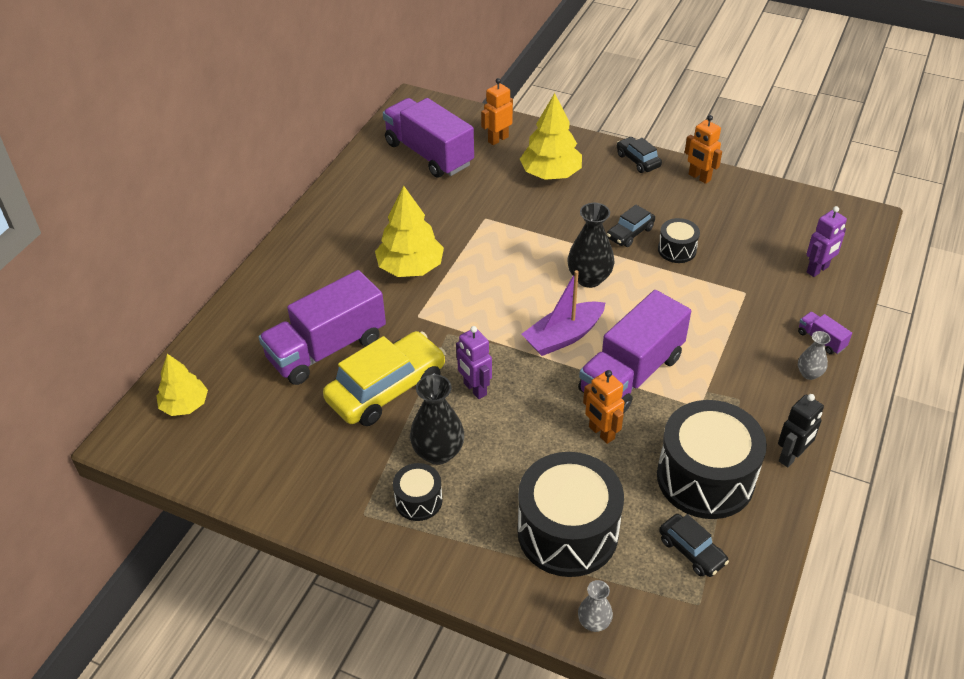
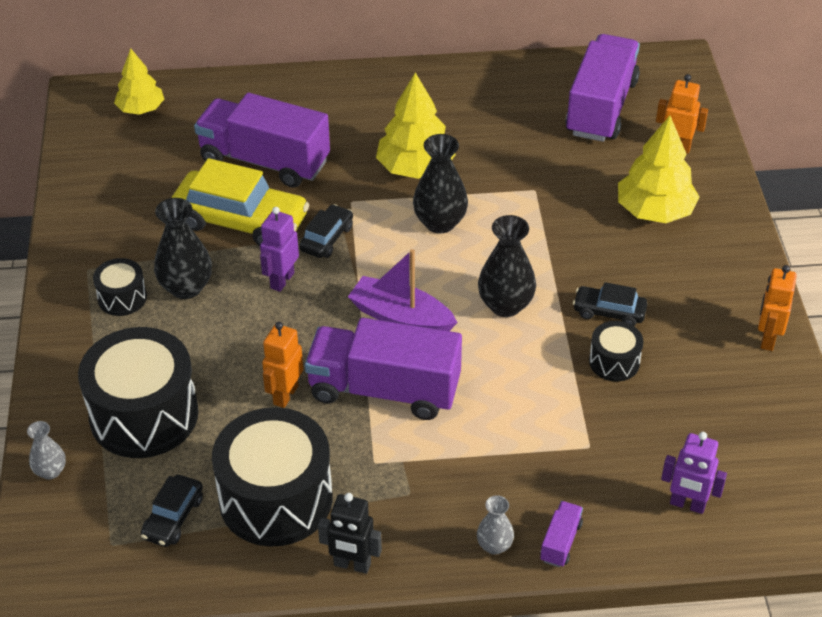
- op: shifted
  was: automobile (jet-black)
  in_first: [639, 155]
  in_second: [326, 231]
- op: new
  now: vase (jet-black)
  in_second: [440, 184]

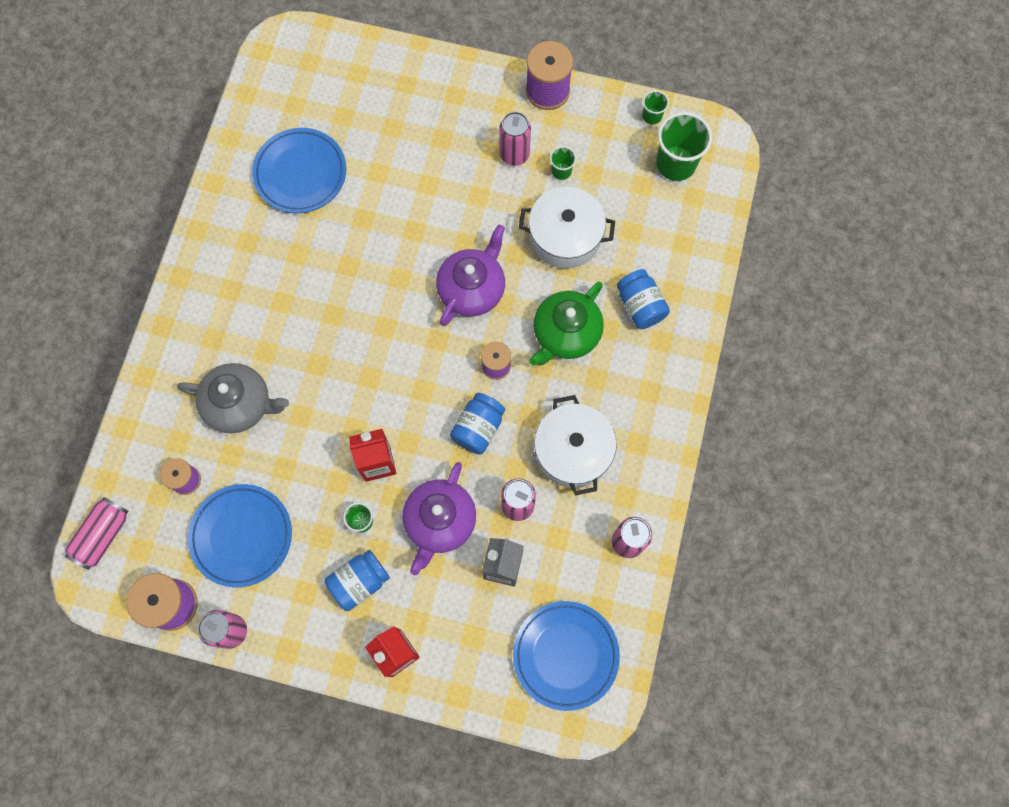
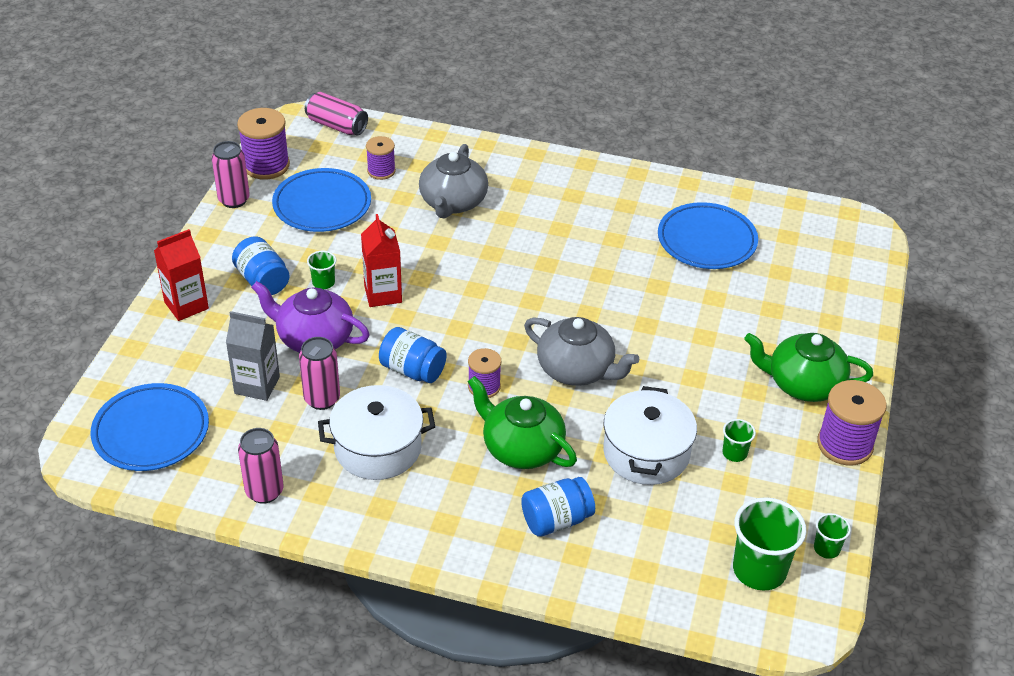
- op: gone
  was: soda can (pink)
  in_first: [515, 139]
- op: repainted
  was: teapot (royal purple)
  now: teapot (gray)
  in_first: [470, 275]
  in_second: [581, 351]
- op: new
  now: teapot (emerald)
  in_second: [808, 367]

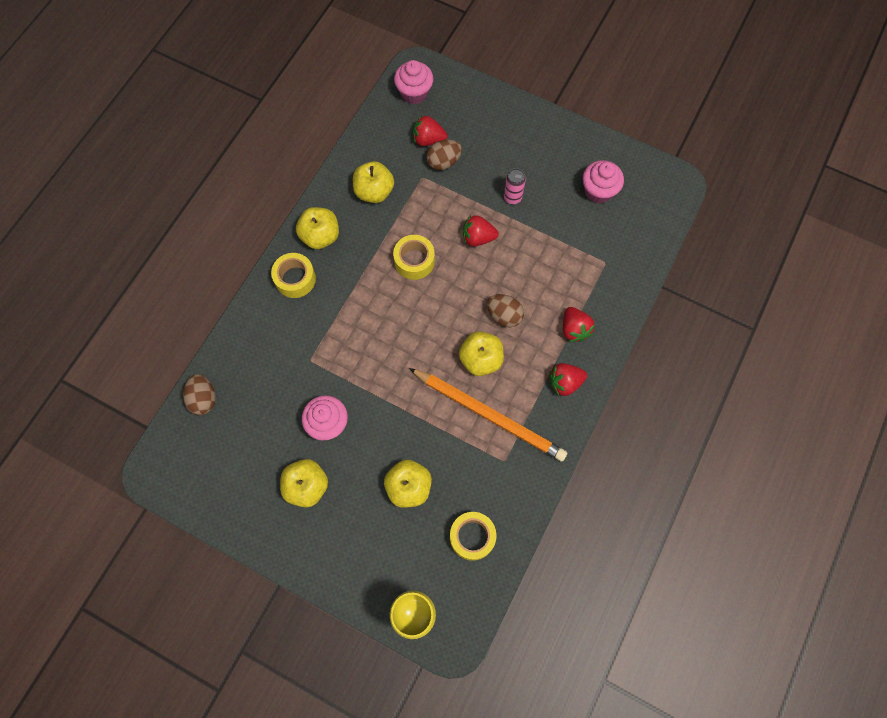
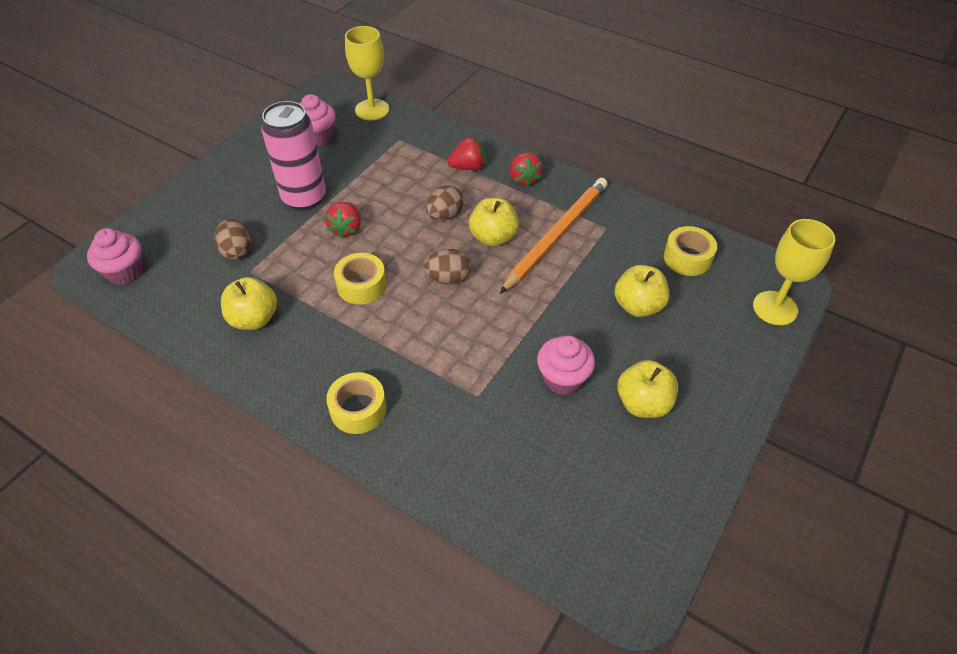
- op: gone
  was: strawberry (scarlet)
  in_first: [430, 130]
- op: scaled
  was: soda can (pink)
  in_first: [515, 186]
  in_second: [293, 155]
  ratio: 2.14
- op: gone
  was: toy apple (yellow)
  in_first: [317, 228]
- op: shifted
  was: egg shape (dark brown)
  in_first: [199, 394]
  in_second: [447, 266]
- op: new
  now: goblet (yellow)
  in_second: [367, 73]

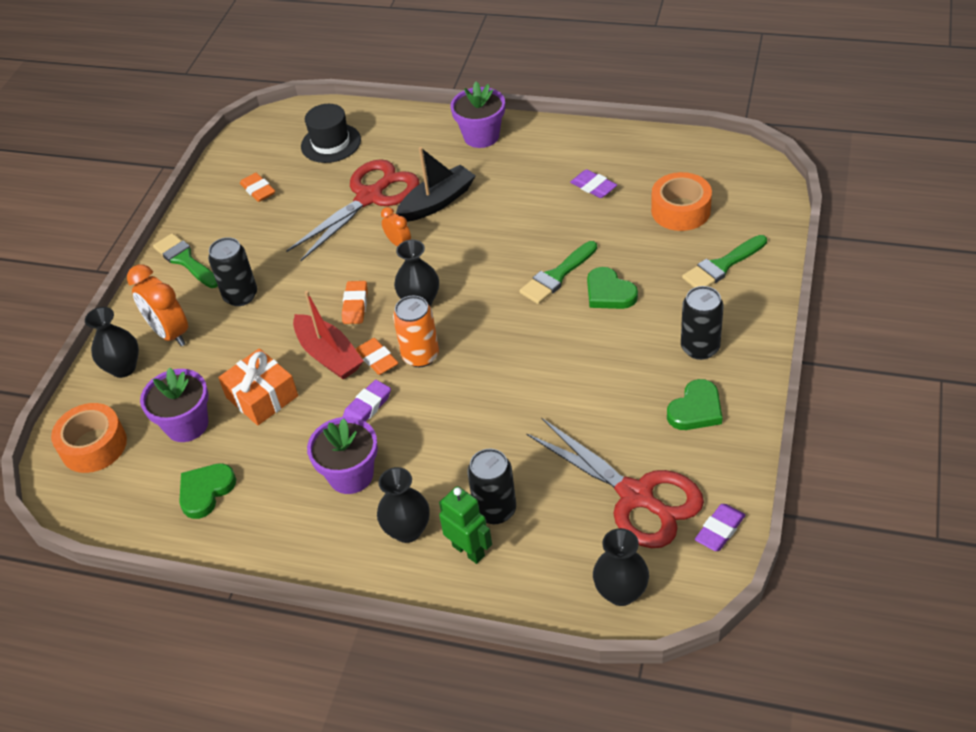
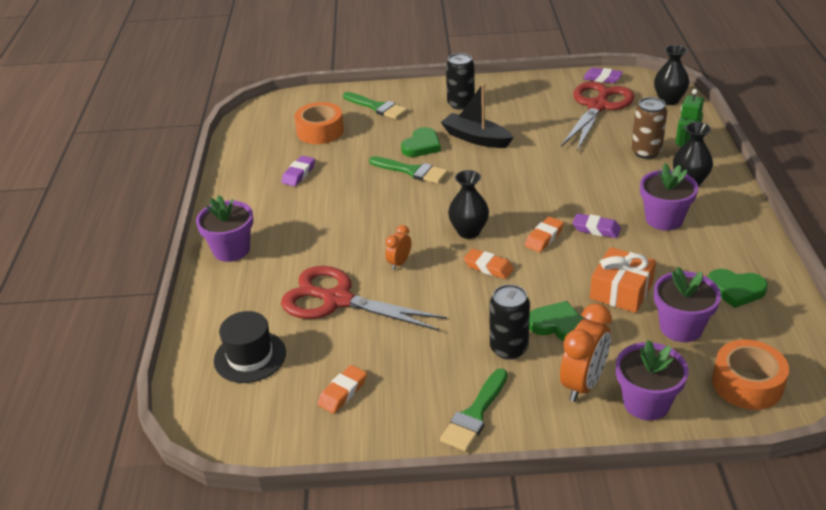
- op: shifted
  was: toy boat (jet-black)
  in_first: [436, 184]
  in_second: [477, 115]
- op: rotated
  was: gum eraser (bright orange)
  in_first: [355, 302]
  in_second: [489, 264]
  clockwise: 45
- op: gone
  was: toy boat (scarlet)
  in_first: [328, 335]
- op: gone
  was: soda can (bright orange)
  in_first: [416, 331]
- op: swapped
  was: vase (jet-black)
  now: potted plant (royal purple)
  in_first: [112, 342]
  in_second: [652, 380]
- op: shifted
  was: heart (emerald)
  in_first: [695, 404]
  in_second: [556, 321]
- op: repainted
  was: soda can (jet-black)
  now: soda can (dark brown)
  in_first: [491, 486]
  in_second: [649, 128]

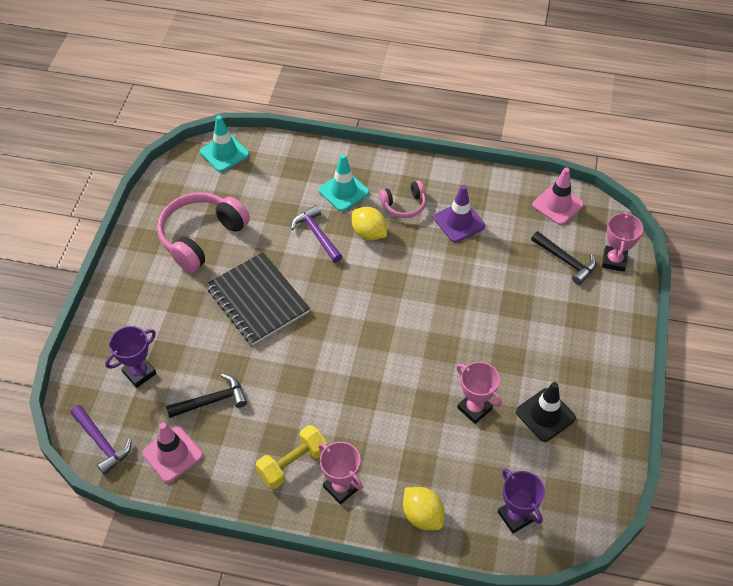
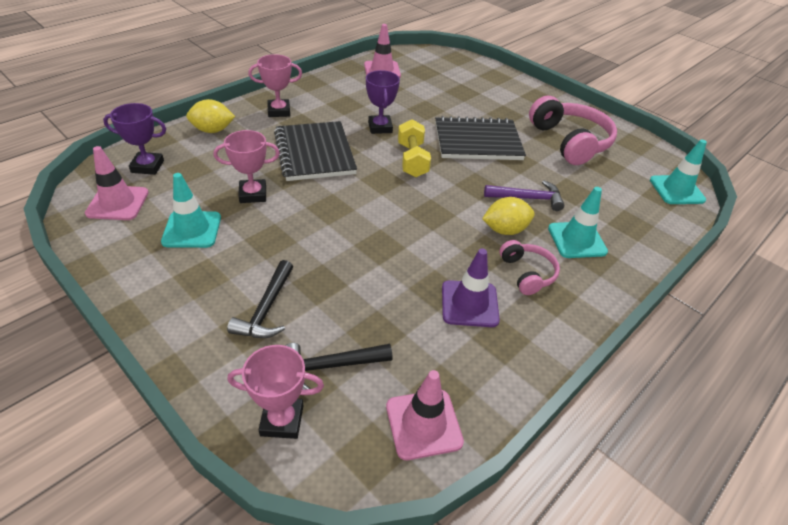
- op: rotated
  was: headset (pink)
  in_first: [402, 199]
  in_second: [530, 267]
  clockwise: 150
- op: rotated
  was: prize cup (pink)
  in_first: [622, 241]
  in_second: [276, 392]
  clockwise: -45
- op: shifted
  was: prize cup (royal purple)
  in_first: [130, 357]
  in_second: [383, 102]
- op: shifted
  was: claw hammer (jet-black)
  in_first: [206, 396]
  in_second: [260, 299]
- op: repainted
  was: traffic cone (jet-black)
  now: traffic cone (turquoise)
  in_first: [546, 412]
  in_second: [191, 210]
- op: gone
  was: claw hammer (royal purple)
  in_first: [101, 440]
- op: shifted
  was: free weight (yellow)
  in_first: [291, 457]
  in_second: [414, 148]
- op: new
  now: notebook (jet-black)
  in_second: [315, 151]
- op: new
  now: traffic cone (pink)
  in_second: [117, 183]

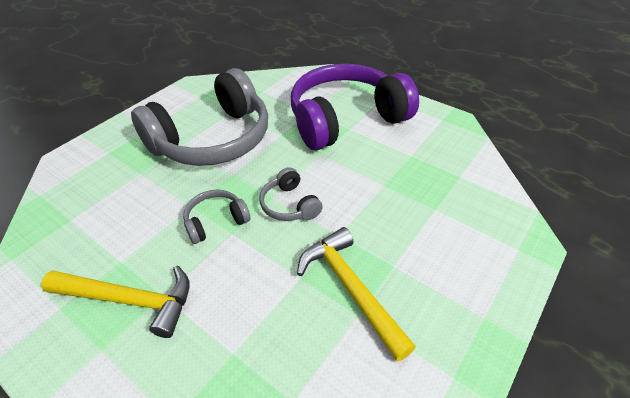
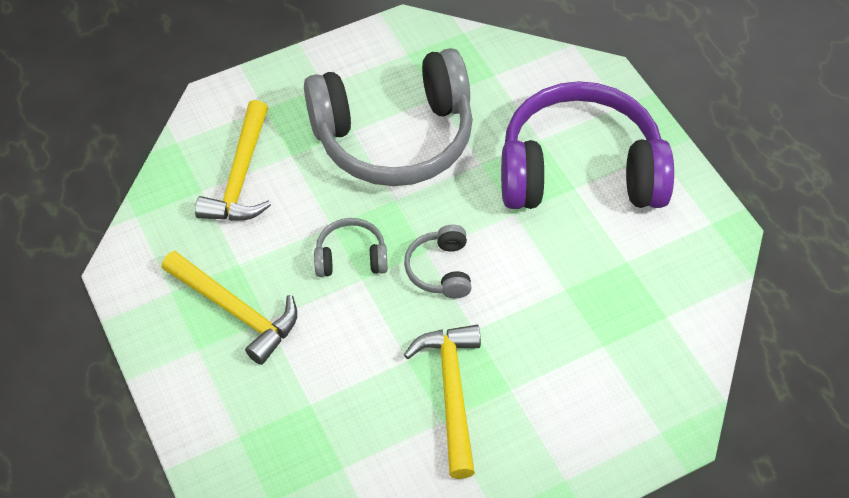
- op: new
  now: claw hammer (yellow)
  in_second: [233, 160]

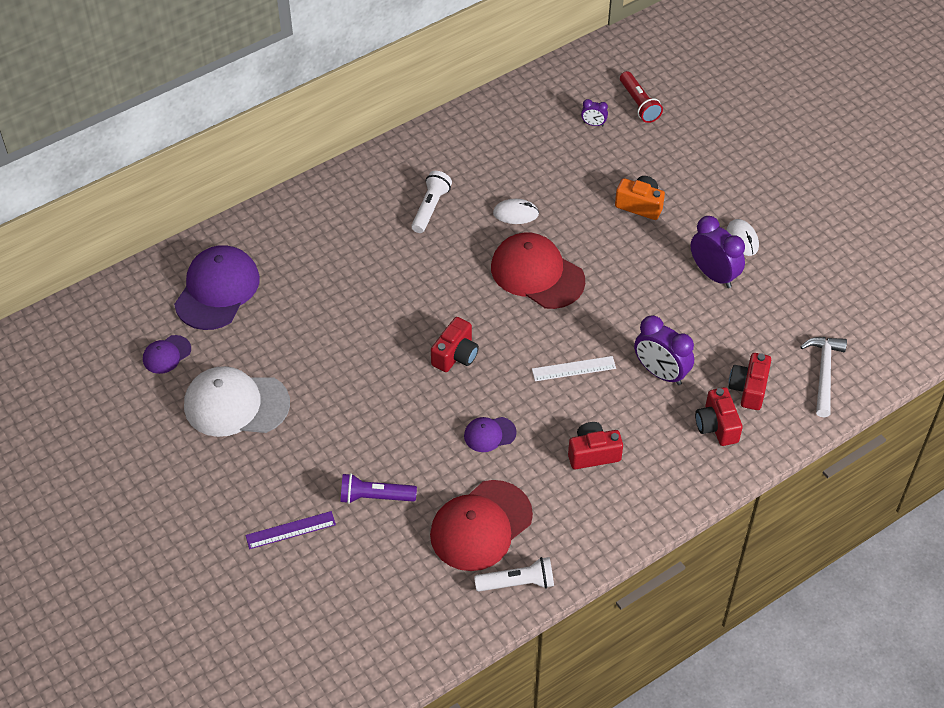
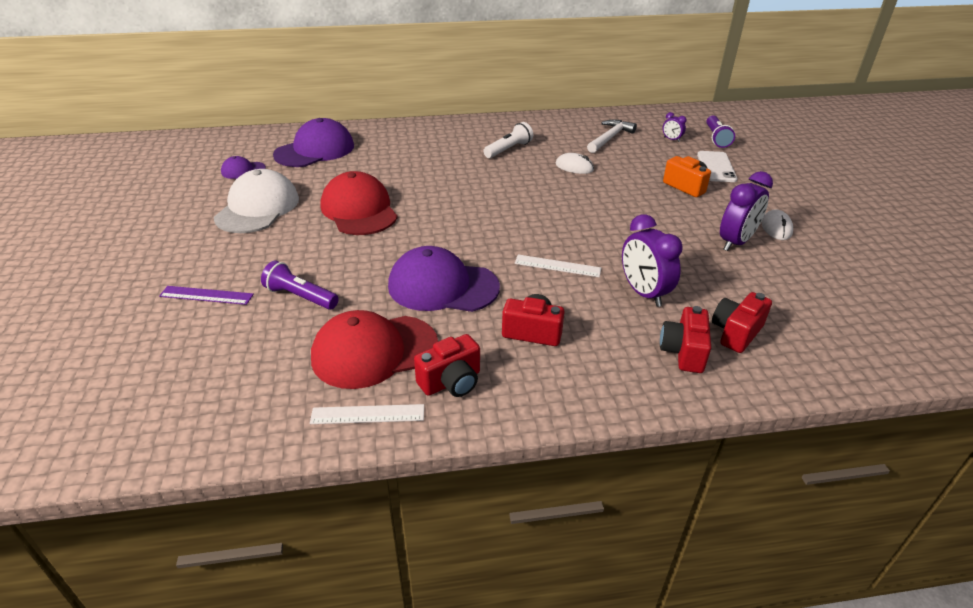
- op: repainted
  was: torch (scarlet)
  now: torch (royal purple)
  in_first: [641, 97]
  in_second: [720, 131]
- op: rotated
  was: alarm clock (royal purple)
  in_first: [718, 252]
  in_second: [746, 211]
  clockwise: 60
- op: shifted
  was: cap (scarlet)
  in_first: [538, 270]
  in_second: [359, 203]
- op: shifted
  was: camera (scarlet)
  in_first: [455, 344]
  in_second: [447, 365]
- op: shifted
  was: claw hammer (snow-white)
  in_first: [823, 377]
  in_second: [612, 136]
- op: rotated
  was: cap (snow-white)
  in_first: [237, 401]
  in_second: [256, 201]
  clockwise: 75
- op: scaled
  was: cap (royal purple)
  in_first: [490, 434]
  in_second: [444, 279]
  ratio: 2.03
- op: swapped
  was: torch (snow-white)
  now: measuring stick (snow-white)
  in_first: [514, 574]
  in_second: [367, 414]
- op: new
  now: mobile phone (snow-white)
  in_second: [717, 166]

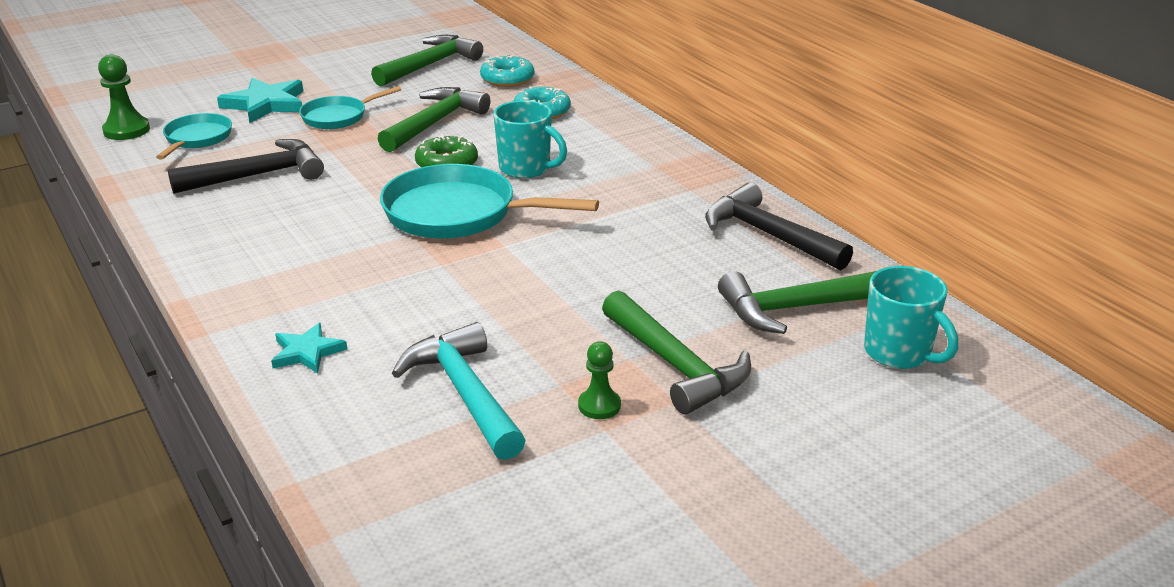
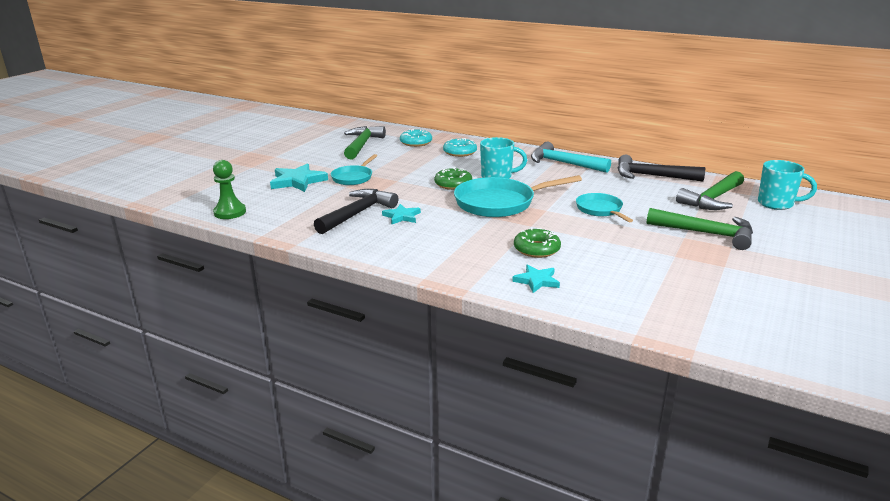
- op: gone
  was: claw hammer (emerald)
  in_first: [434, 119]
- op: shifted
  was: frying pan (turquoise)
  in_first: [194, 136]
  in_second: [604, 207]
- op: shifted
  was: claw hammer (turquoise)
  in_first: [459, 391]
  in_second: [571, 157]
- op: gone
  was: pawn (emerald)
  in_first: [599, 380]
- op: new
  now: star shape (turquoise)
  in_second: [401, 214]
- op: new
  now: donut (emerald)
  in_second: [537, 243]

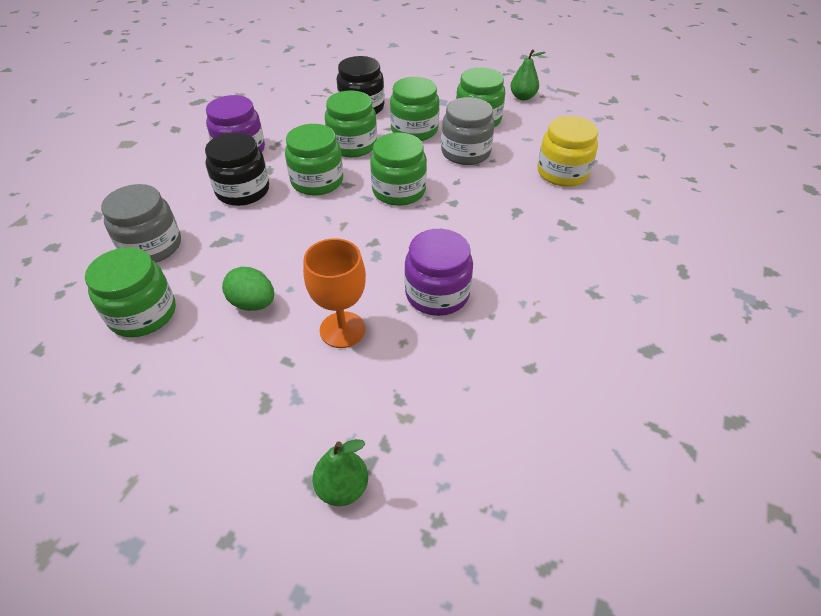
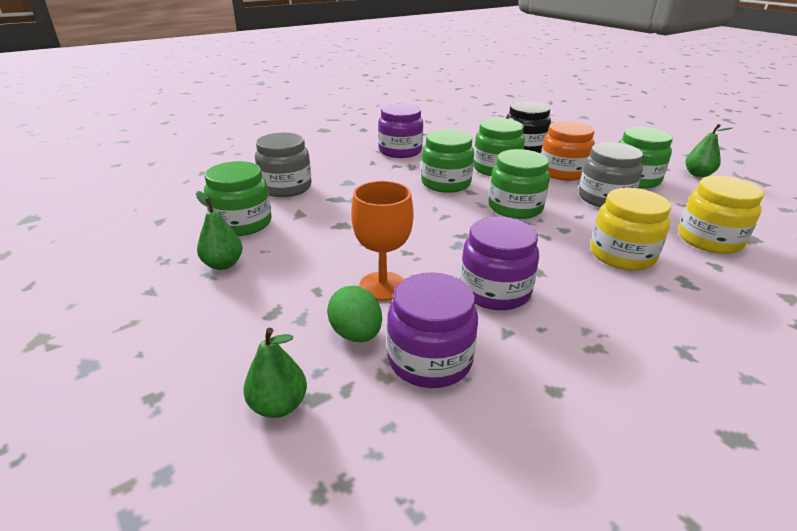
- op: repainted
  was: preserve jar (emerald)
  now: preserve jar (bright orange)
  in_first: [415, 109]
  in_second: [568, 151]
- op: gone
  was: preserve jar (jet-black)
  in_first: [237, 169]
- op: shifted
  was: egg shape (emerald)
  in_first: [248, 289]
  in_second: [354, 314]
- op: new
  now: preserve jar (yellow)
  in_second: [630, 229]
- op: new
  now: pear fruit (emerald)
  in_second: [219, 230]
- op: new
  now: preserve jar (royal purple)
  in_second: [432, 330]

